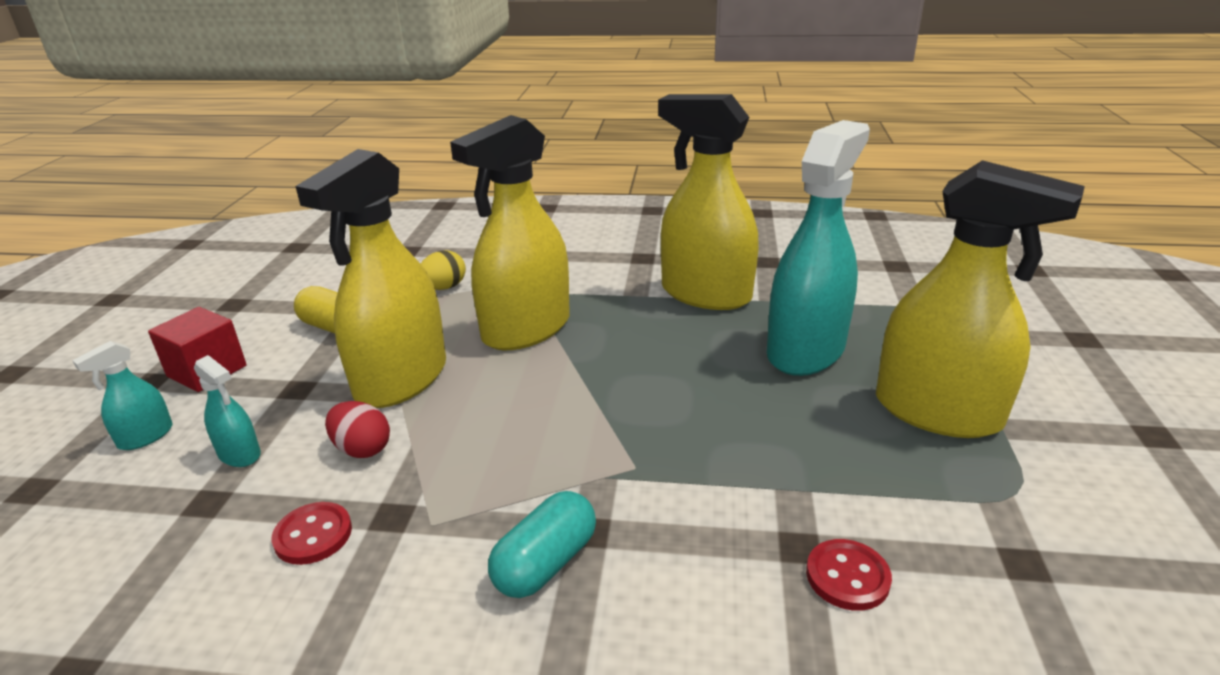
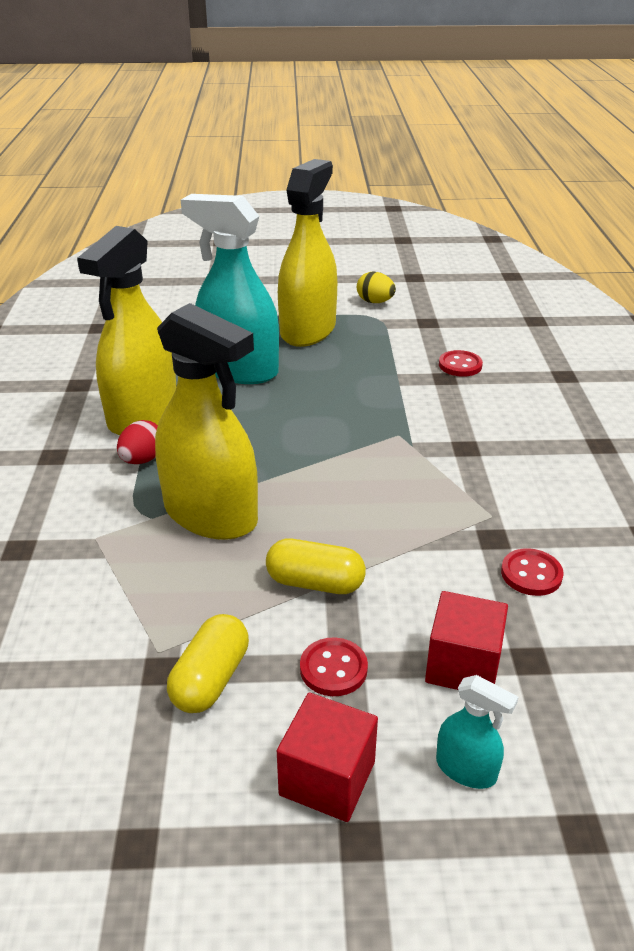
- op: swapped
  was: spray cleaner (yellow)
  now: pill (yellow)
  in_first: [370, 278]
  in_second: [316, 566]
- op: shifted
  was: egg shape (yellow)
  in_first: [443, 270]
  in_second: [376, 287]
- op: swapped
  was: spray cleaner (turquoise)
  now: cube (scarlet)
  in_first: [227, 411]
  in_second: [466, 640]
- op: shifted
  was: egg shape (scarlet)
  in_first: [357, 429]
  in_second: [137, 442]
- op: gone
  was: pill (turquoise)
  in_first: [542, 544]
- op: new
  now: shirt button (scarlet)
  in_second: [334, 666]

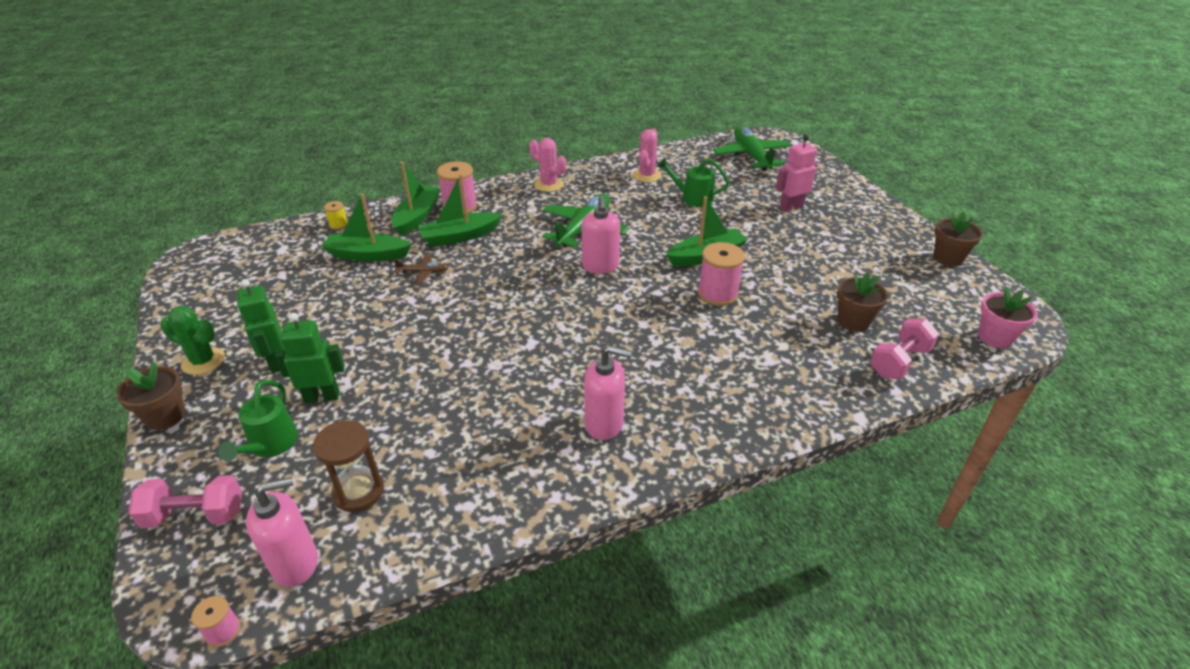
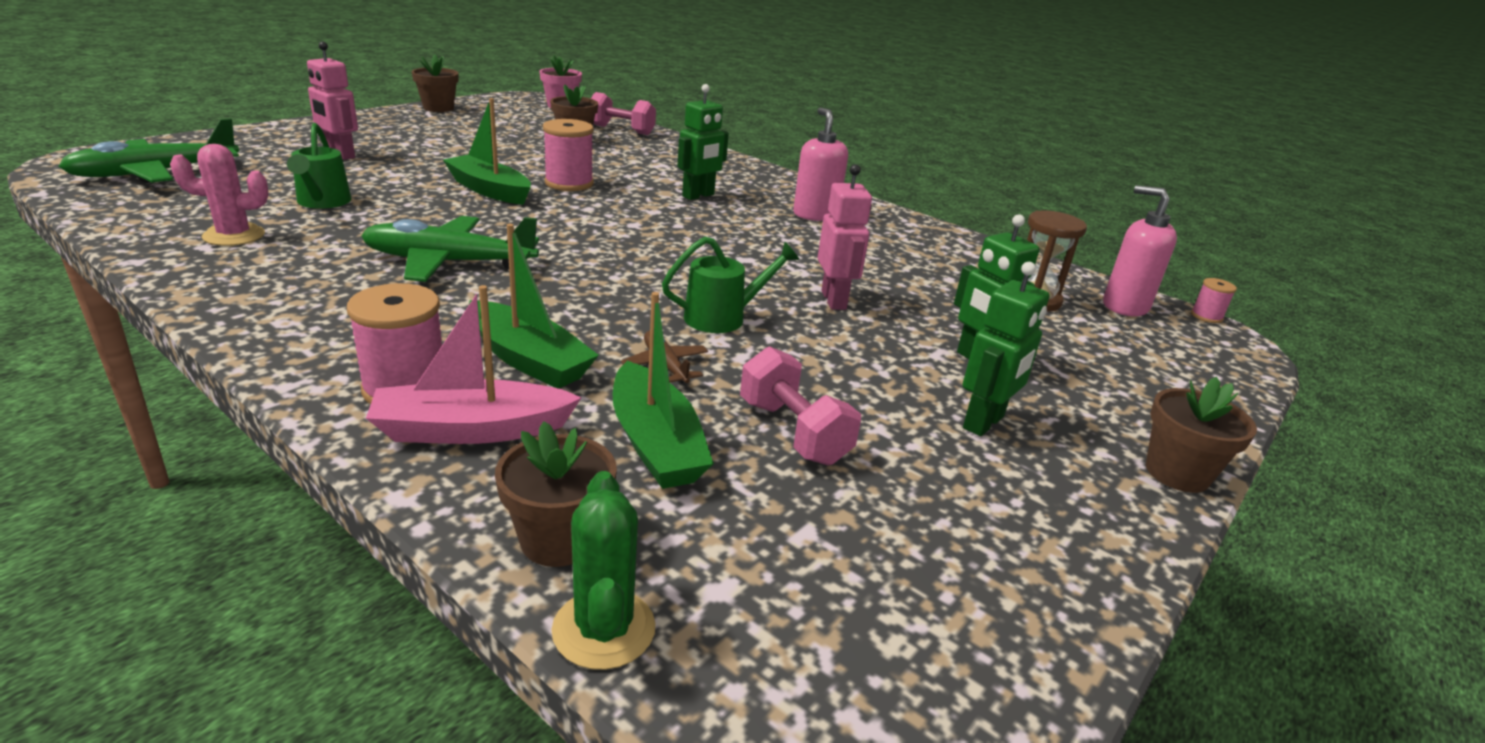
- op: gone
  was: saguaro cactus (pink)
  in_first: [547, 165]
- op: repainted
  was: toy boat (emerald)
  now: toy boat (pink)
  in_first: [416, 199]
  in_second: [474, 364]
- op: gone
  was: pump bottle (pink)
  in_first: [601, 235]
- op: swapped
  was: reel of thread (yellow)
  now: potted plant (dark brown)
  in_first: [336, 215]
  in_second: [556, 494]
- op: shifted
  was: saguaro cactus (emerald)
  in_first: [192, 340]
  in_second: [603, 570]
- op: shifted
  was: watering can (emerald)
  in_first: [258, 420]
  in_second: [730, 284]
- op: shifted
  was: free weight (pink)
  in_first: [185, 501]
  in_second: [800, 405]
- op: new
  now: toy robot (emerald)
  in_second: [703, 142]
- op: new
  now: toy robot (pink)
  in_second: [845, 237]

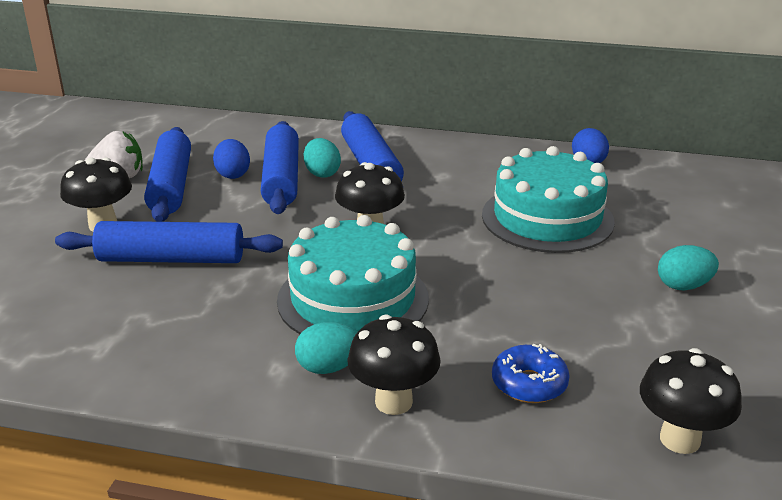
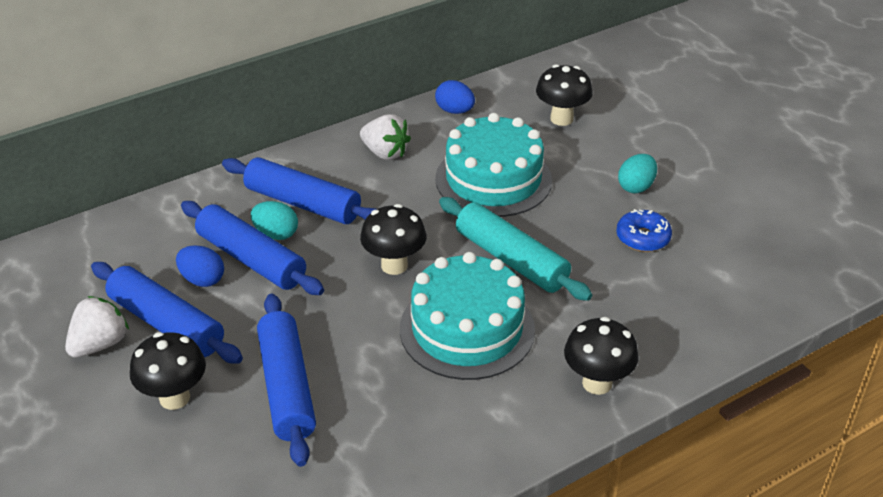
- op: rotated
  was: dough roller (royal blue)
  in_first: [169, 242]
  in_second: [286, 380]
  clockwise: -60
- op: gone
  was: egg shape (turquoise)
  in_first: [326, 348]
- op: shifted
  was: donut (royal blue)
  in_first: [531, 373]
  in_second: [644, 230]
- op: shifted
  was: fungus (jet-black)
  in_first: [691, 401]
  in_second: [564, 95]
- op: new
  now: strawberry (snow-white)
  in_second: [385, 137]
- op: new
  now: dough roller (turquoise)
  in_second: [515, 249]

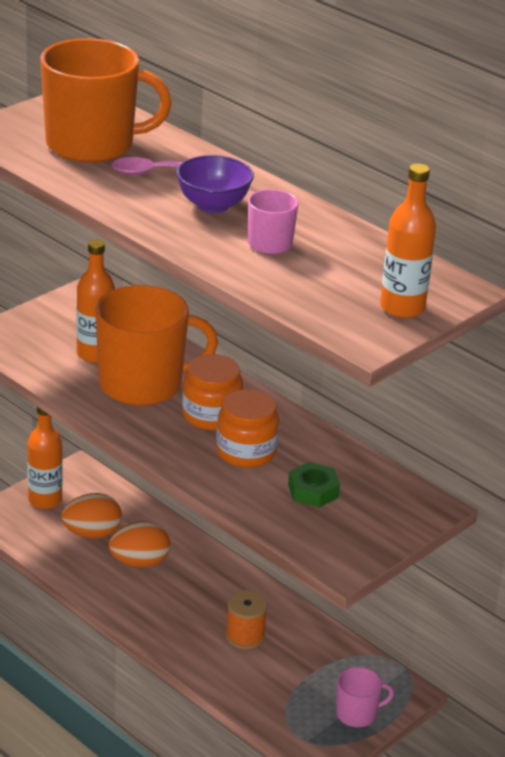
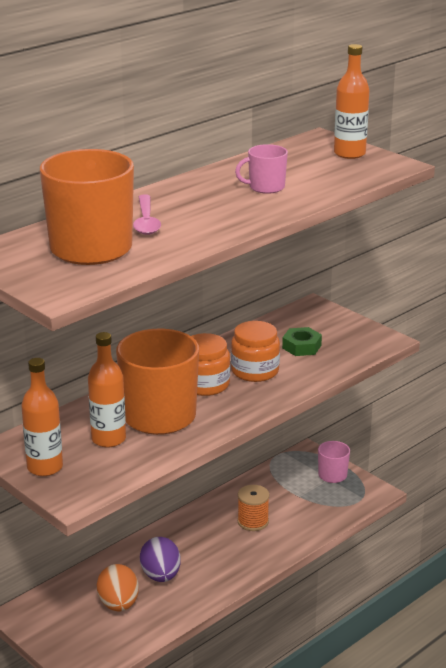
- op: gone
  was: bowl (royal purple)
  in_first: [215, 184]
- op: shifted
  was: flask (bright orange)
  in_first: [45, 458]
  in_second: [42, 417]
- op: repainted
  was: egg shape (bright orange)
  now: egg shape (royal purple)
  in_first: [139, 544]
  in_second: [160, 559]

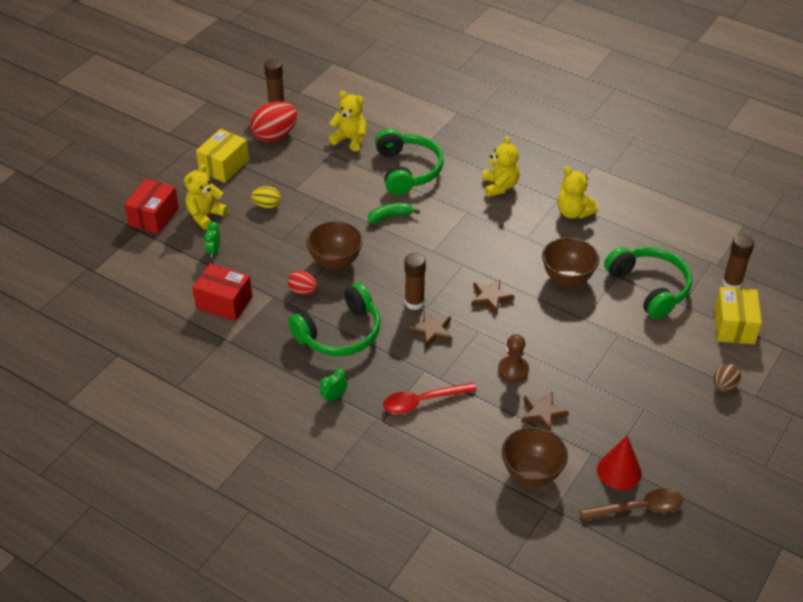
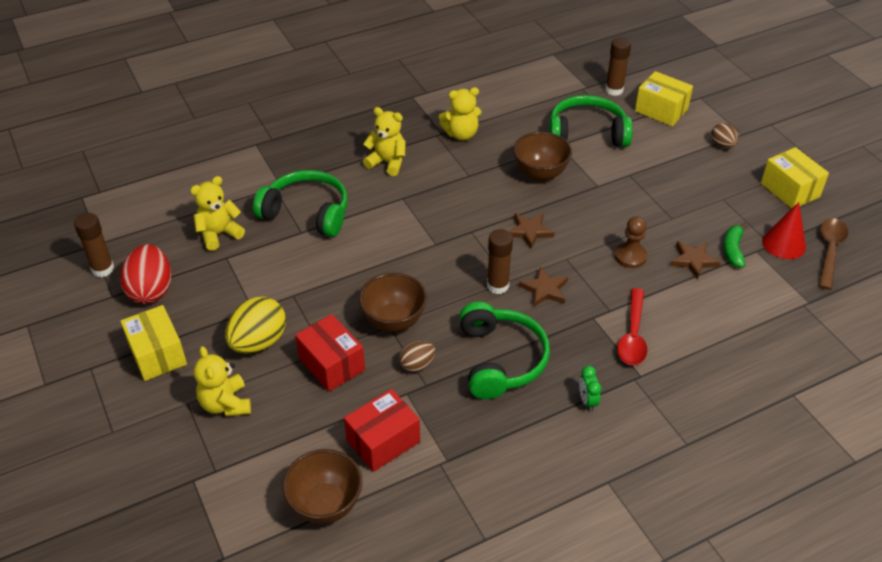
- op: shifted
  was: parcel (scarlet)
  in_first: [151, 206]
  in_second: [330, 353]
- op: scaled
  was: egg shape (yellow)
  in_first: [266, 197]
  in_second: [255, 325]
  ratio: 1.79
- op: shifted
  was: banana fruit (emerald)
  in_first: [394, 213]
  in_second: [735, 245]
- op: gone
  was: alarm clock (emerald)
  in_first: [212, 240]
- op: repainted
  was: egg shape (scarlet)
  now: egg shape (dark brown)
  in_first: [302, 283]
  in_second: [417, 356]
- op: shifted
  was: bowl (dark brown)
  in_first: [535, 457]
  in_second: [322, 486]
- op: new
  now: parcel (yellow)
  in_second: [795, 178]

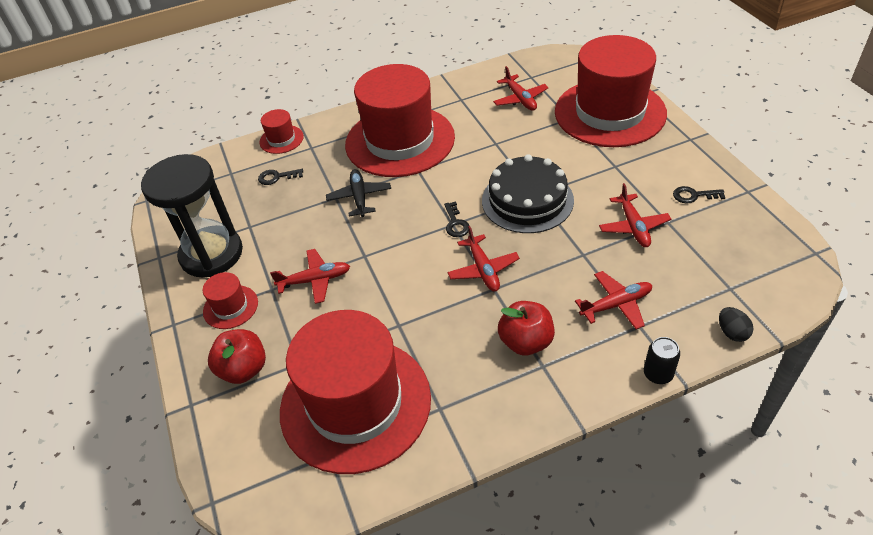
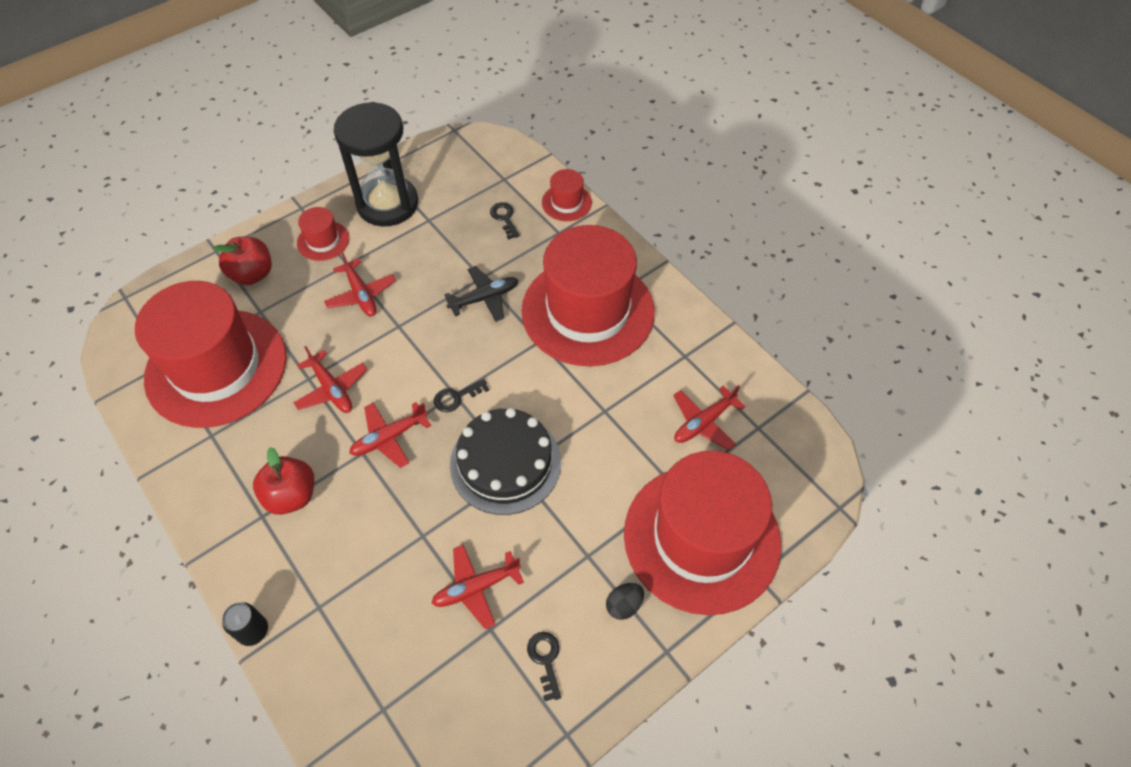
- op: shifted
  was: aeroplane (scarlet)
  in_first: [613, 300]
  in_second: [330, 379]
- op: shifted
  was: egg shape (jet-black)
  in_first: [736, 324]
  in_second: [625, 601]

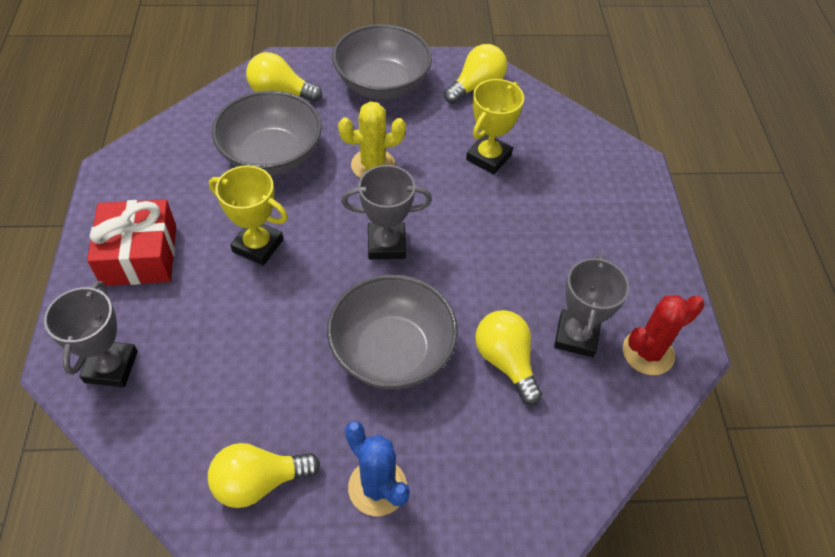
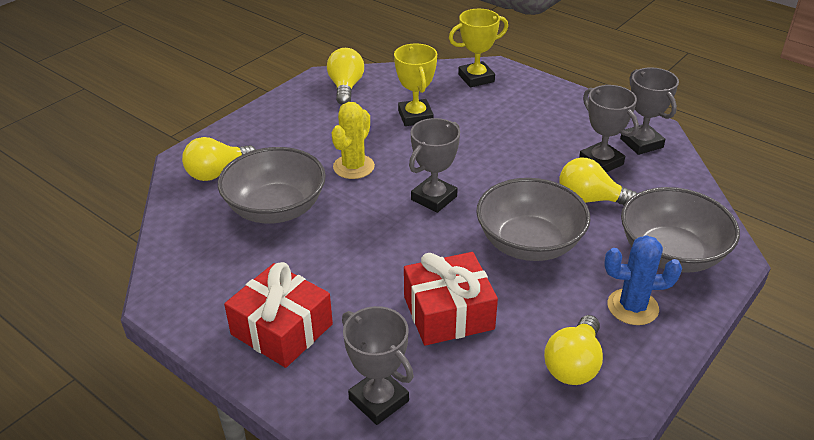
- op: shifted
  was: bowl (gray)
  in_first: [382, 62]
  in_second: [680, 230]
- op: shifted
  was: prize cup (yellow)
  in_first: [248, 215]
  in_second: [478, 48]
- op: swapped
  was: saguaro cactus (scarlet)
  now: prize cup (gray)
  in_first: [663, 335]
  in_second: [649, 111]
- op: new
  now: present (scarlet)
  in_second: [451, 299]

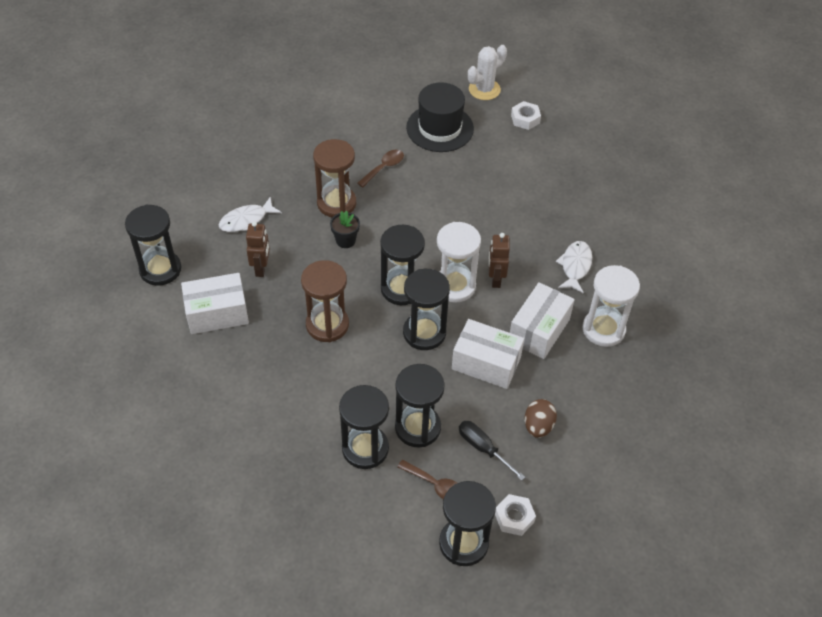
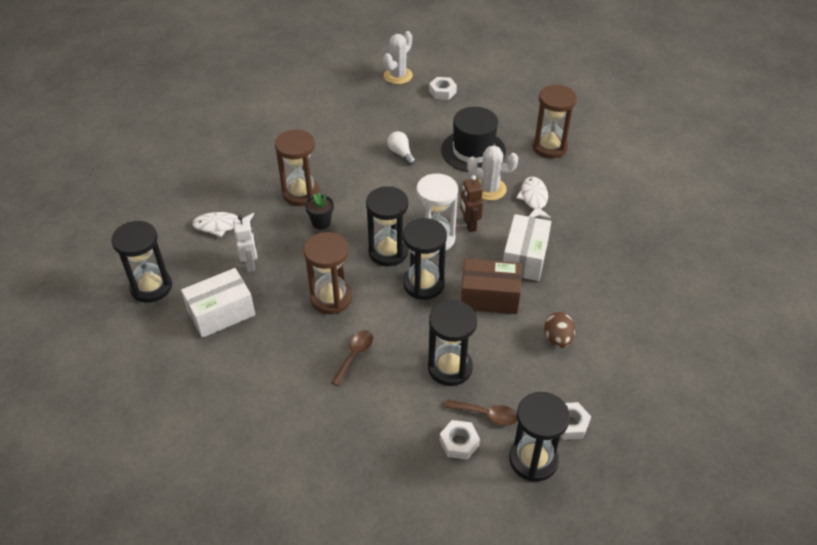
- op: shifted
  was: top hat (jet-black)
  in_first: [440, 117]
  in_second: [473, 139]
- op: shifted
  was: teaspoon (dark brown)
  in_first: [380, 168]
  in_second: [352, 358]
- op: rotated
  was: fish (snow-white)
  in_first: [250, 214]
  in_second: [223, 224]
  clockwise: 45
- op: repainted
  was: toy robot (dark brown)
  now: toy robot (snow-white)
  in_first: [258, 249]
  in_second: [245, 243]
- op: gone
  was: sand timer (snow-white)
  in_first: [611, 306]
- op: repainted
  was: parcel (snow-white)
  now: parcel (dark brown)
  in_first: [488, 354]
  in_second: [491, 286]
- op: gone
  was: sand timer (jet-black)
  in_first: [364, 427]
- op: gone
  was: flat screwdriver (jet-black)
  in_first: [492, 451]
- op: new
  now: sand timer (dark brown)
  in_second: [554, 122]
- op: new
  now: bulb (snow-white)
  in_second: [401, 148]
- op: new
  now: saguaro cactus (snow-white)
  in_second: [492, 173]
- op: new
  now: nut (snow-white)
  in_second: [460, 440]

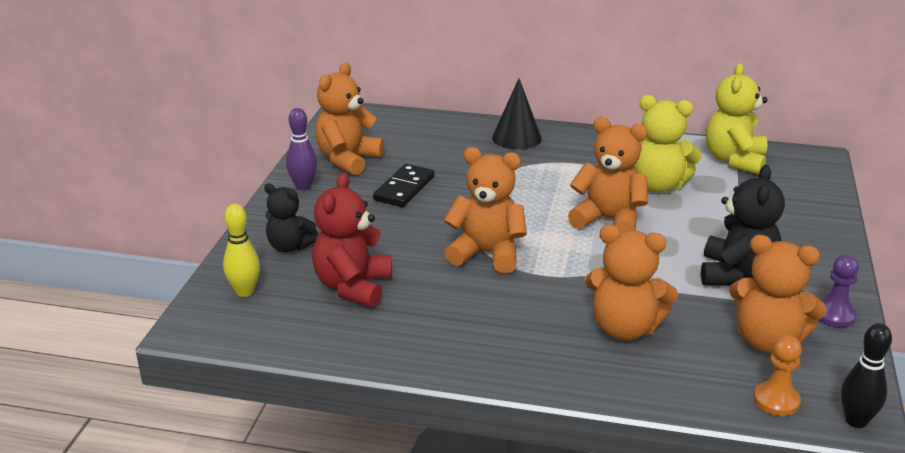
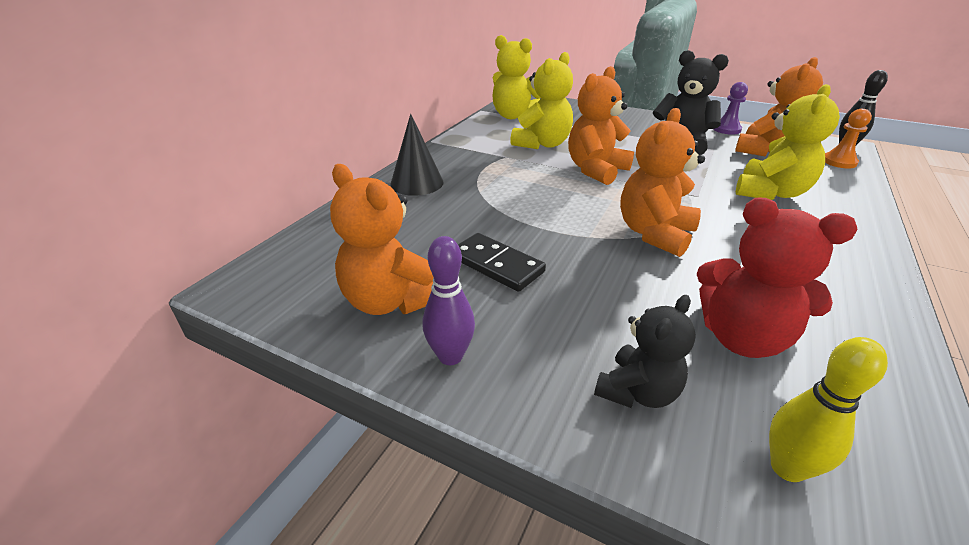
- op: repainted
  was: stuffed bear (bright orange)
  now: stuffed bear (yellow)
  in_first: [631, 283]
  in_second: [788, 142]

